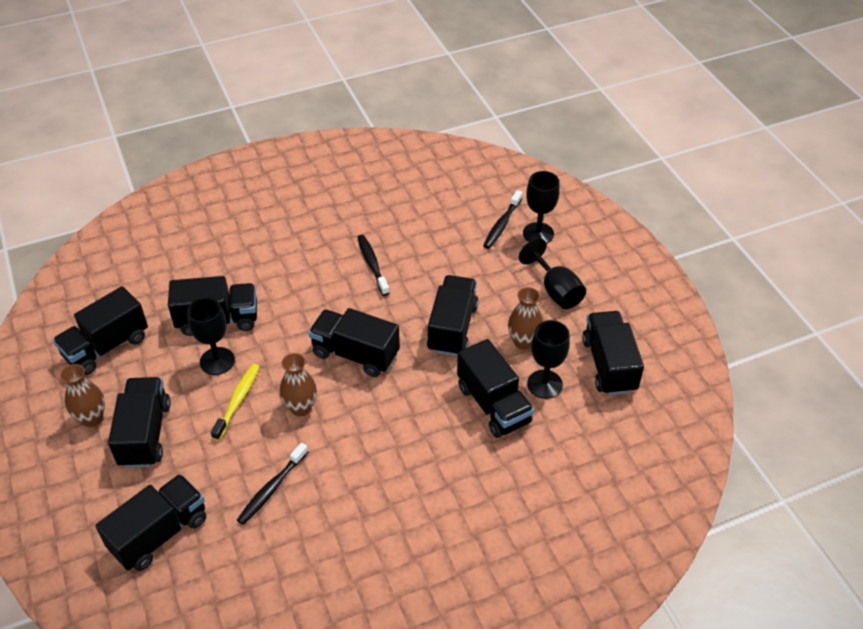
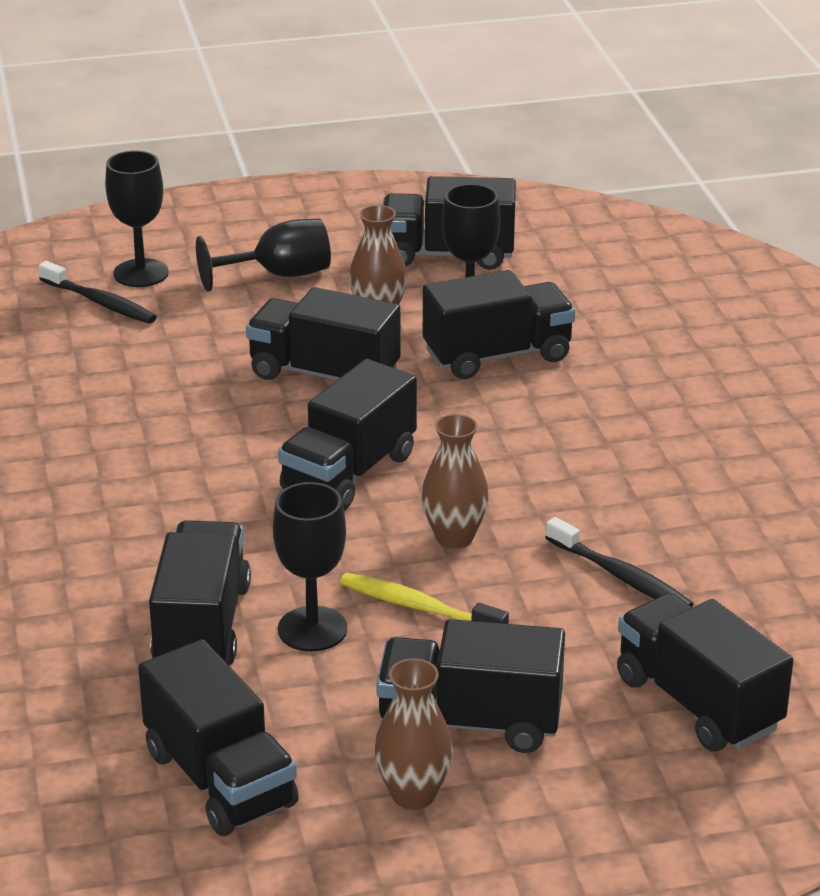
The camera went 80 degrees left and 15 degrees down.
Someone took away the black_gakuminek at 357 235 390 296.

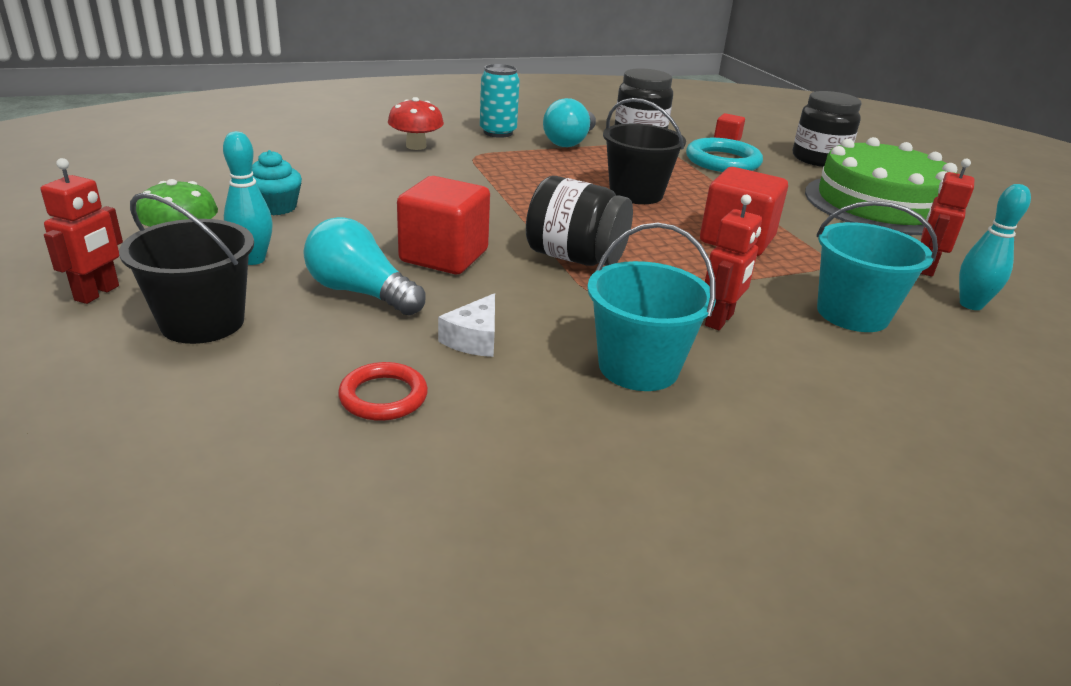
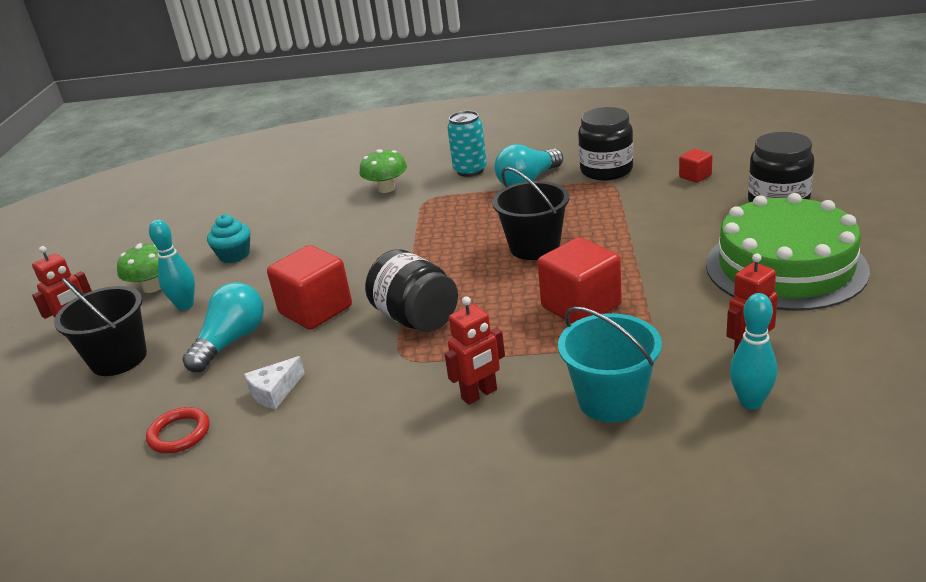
The camera went 30 degrees right and 0 degrees up.
Someone took away the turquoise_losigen at 587 222 716 391.
Someone took away the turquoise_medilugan at 686 138 763 172.
Someone repainted the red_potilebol at 388 97 444 150, which became the green_potilebol at 359 149 407 193.
Someone rotated the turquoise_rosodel at 304 217 425 316 by 60 degrees clockwise.

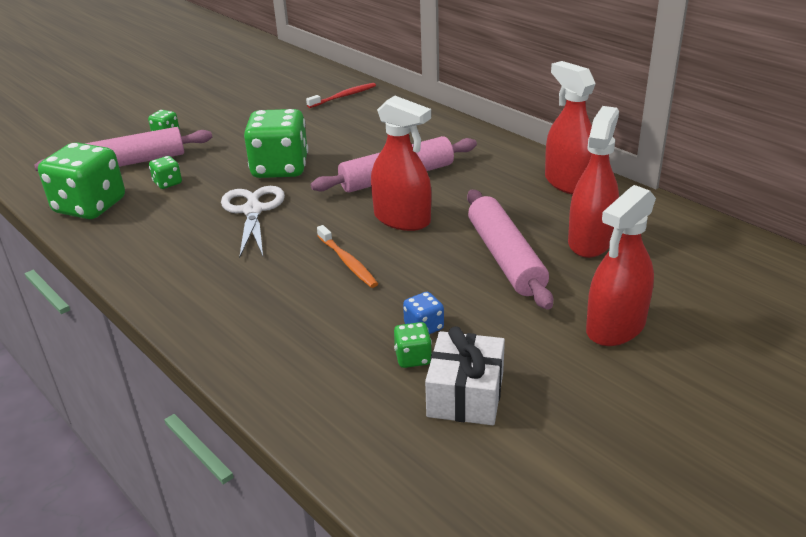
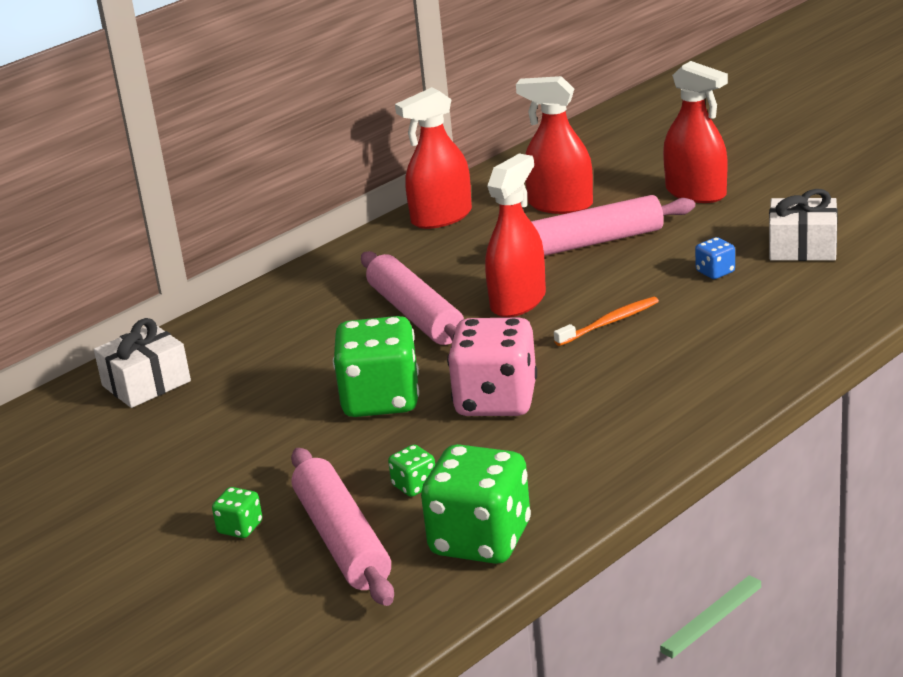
The camera went 90 degrees left and 5 degrees down.
Someone took away the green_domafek at 394 322 432 368.
Someone swapped the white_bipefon at 221 186 285 258 for the pink_domafek at 447 318 537 416.
Someone swapped the red_gakuminek at 306 83 376 108 for the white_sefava at 94 318 191 408.

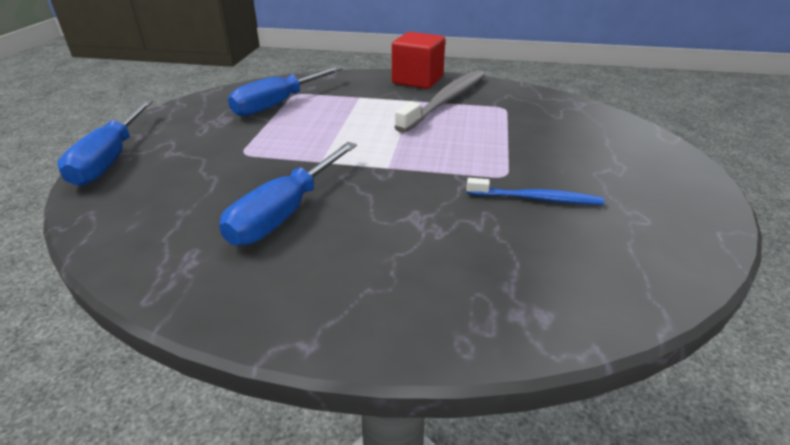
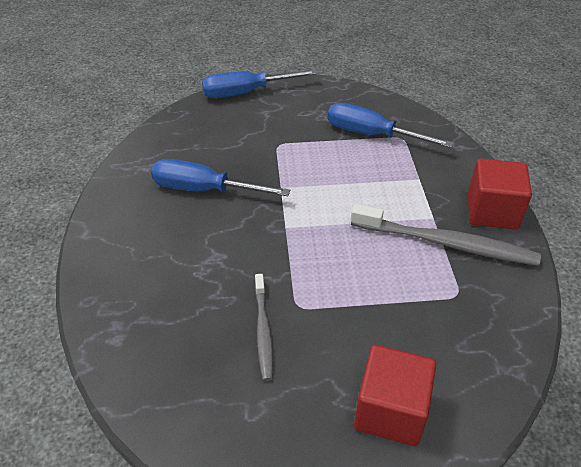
The camera went 75 degrees right and 10 degrees up.
Someone put down the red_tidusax at 354 345 437 446.
Someone repainted the blue_gakuminek at 466 178 604 205, which became the grey_gakuminek at 255 274 273 381.

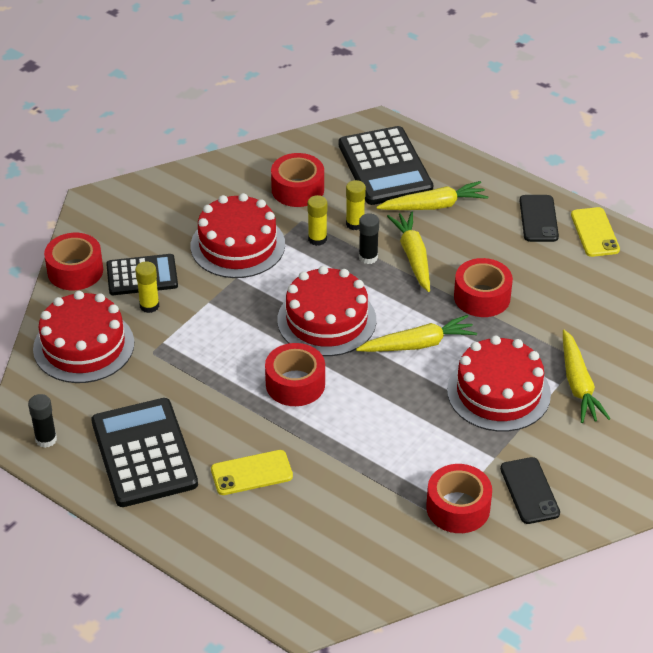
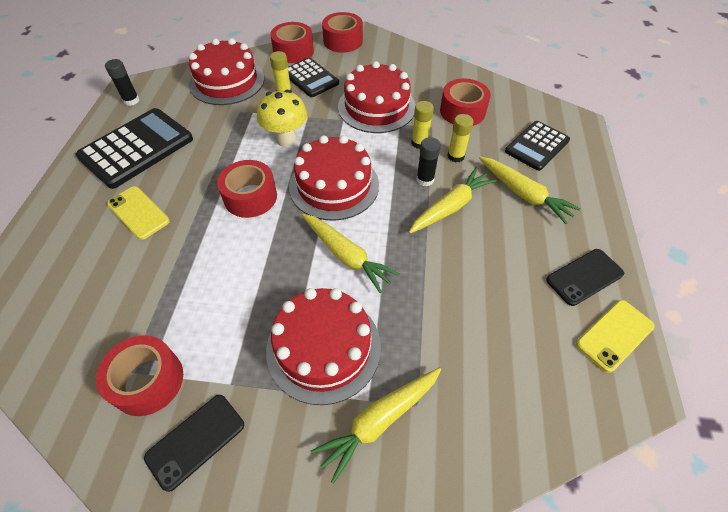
The camera went 60 degrees right and 10 degrees up.
Someone put down the yellow_potilebol at 257 90 307 147.
Someone carried the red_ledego from 454 258 513 317 to 322 12 363 53.
Someone scaled the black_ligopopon at 339 126 433 205 by 0.63.

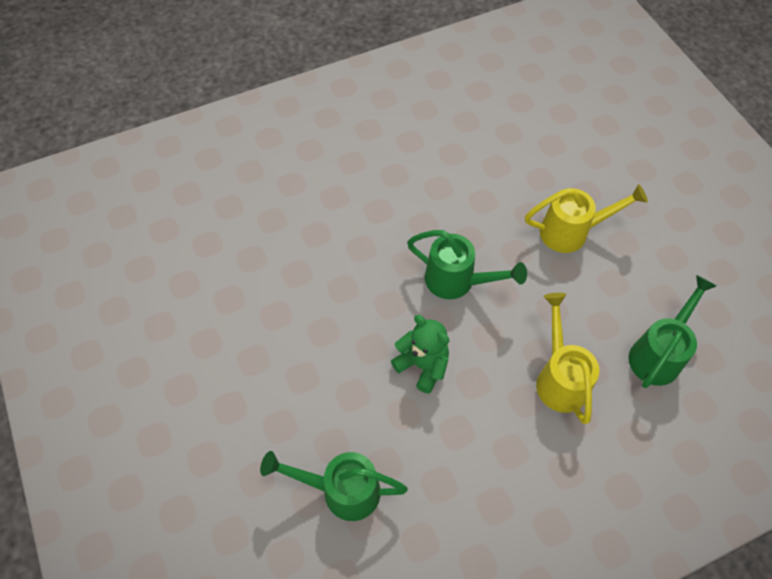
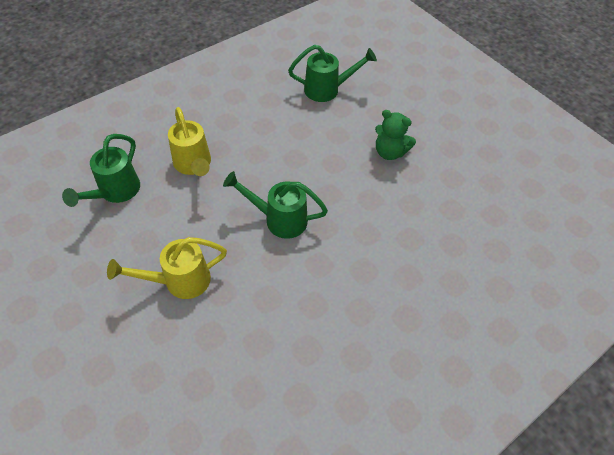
The camera went 165 degrees right and 5 degrees down.
Someone carried the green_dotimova from 391 315 449 394 to 375 110 416 160.

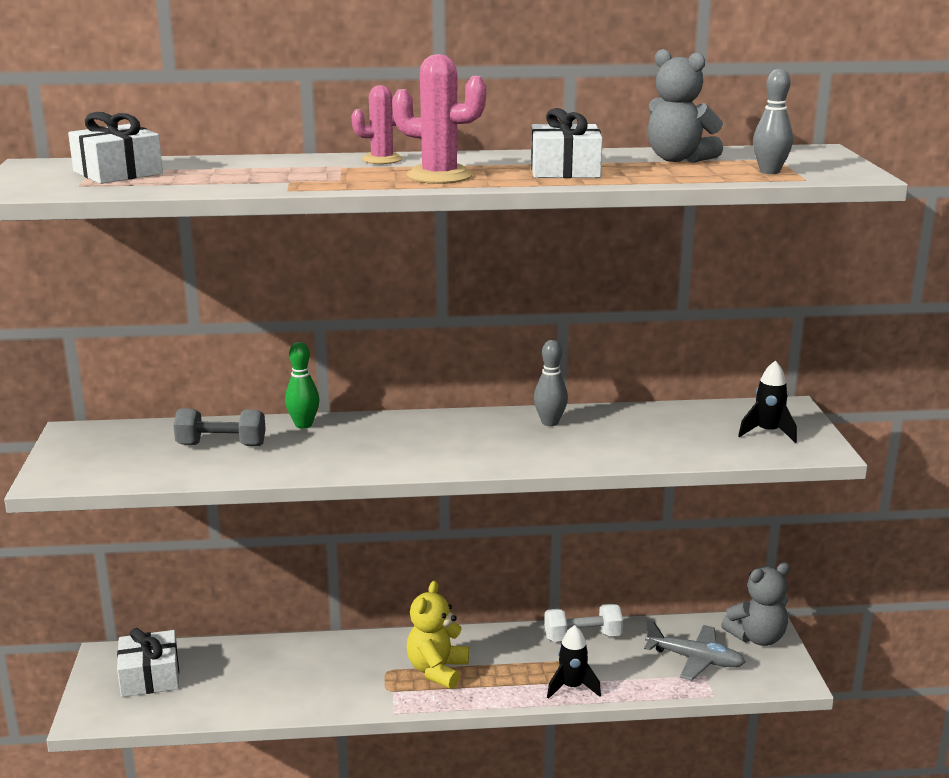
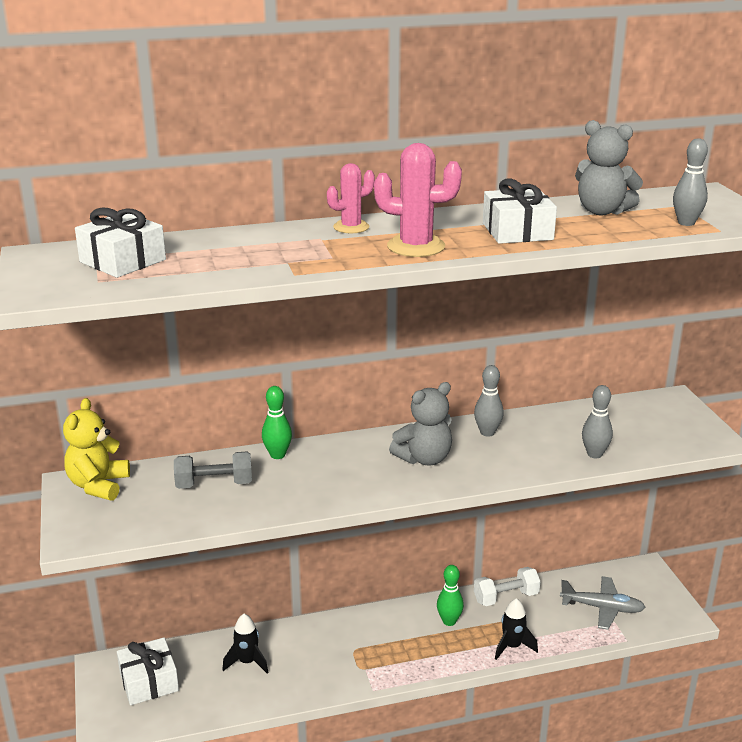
The camera went 10 degrees left and 5 degrees up.
Someone put down the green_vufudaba at 437 565 464 626.
Someone put down the grey_vufudaba at 582 385 613 458.
Someone carried the yellow_dotimova from 407 581 469 689 to 63 398 130 501.
Someone carried the grey_dotimova from 721 562 790 646 to 389 382 452 466.
Someone carried the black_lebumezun from 738 360 797 443 to 222 614 268 673.

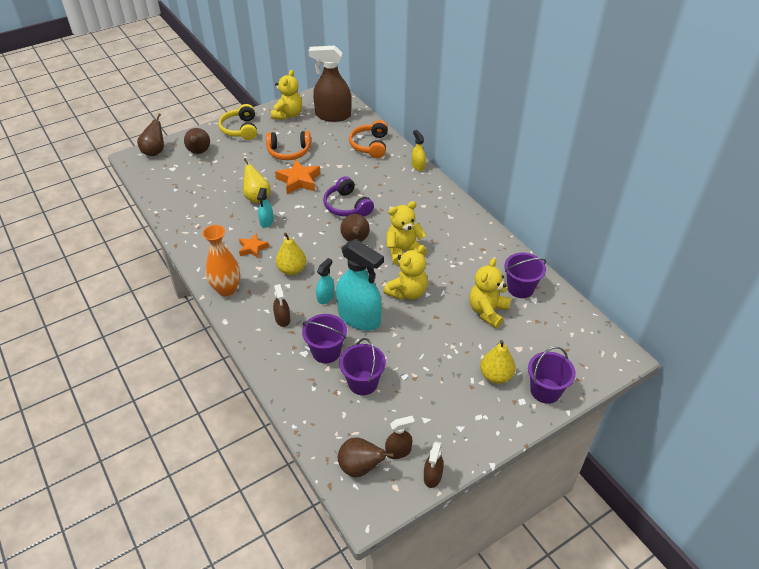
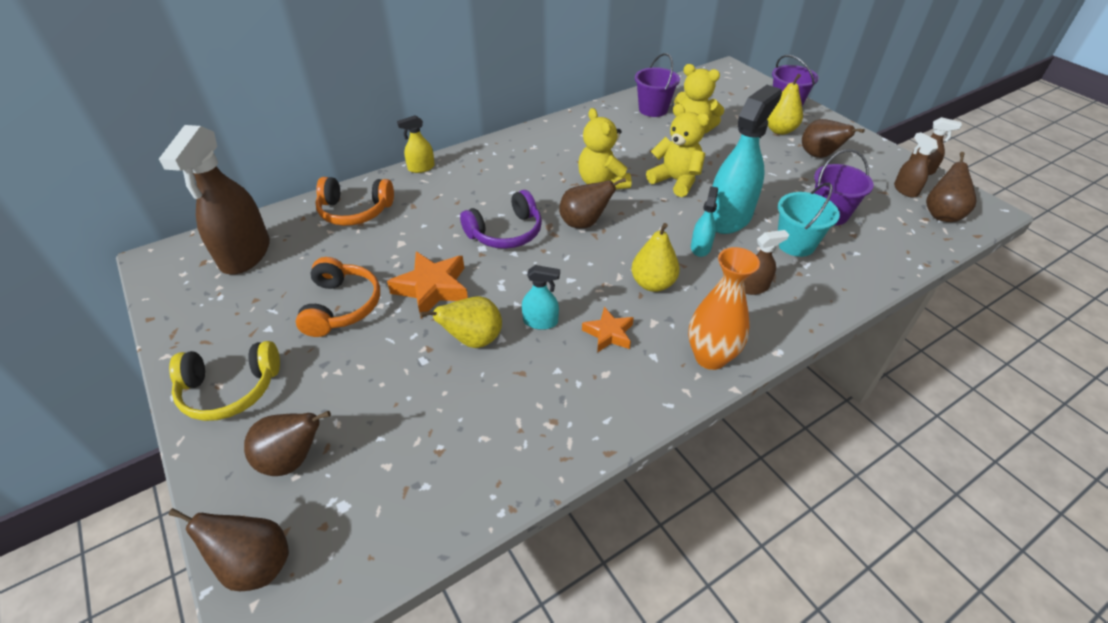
The camera went 90 degrees left and 0 degrees up.
Someone took away the yellow_dotimova at 271 70 302 120.
Someone put down the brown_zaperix at 802 119 865 158.
Someone repainted the purple_losigen at 302 314 347 363, which became the turquoise_losigen at 778 183 840 257.
Someone rotated the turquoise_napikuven at 316 258 335 304 by 75 degrees clockwise.

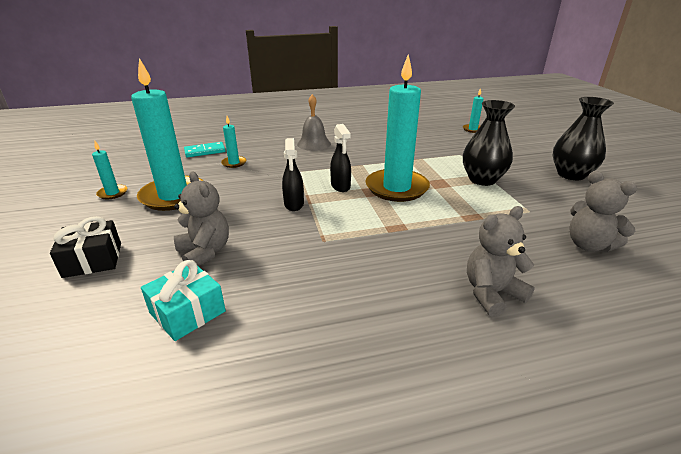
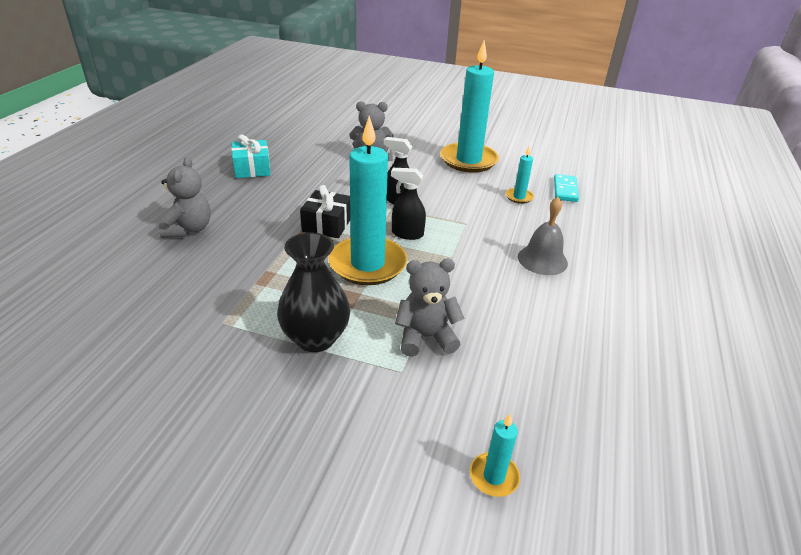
The camera went 120 degrees right and 5 degrees up.
Someone took away the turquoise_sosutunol at 92 141 127 199.
Someone took away the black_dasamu at 553 97 614 180.
Someone carried the black_sefava from 50 216 121 278 to 300 185 350 238.
Someone carried the turquoise_sefava from 141 260 226 341 to 231 135 271 178.
Someone carried the grey_dotimova from 569 171 637 252 to 395 259 465 357.

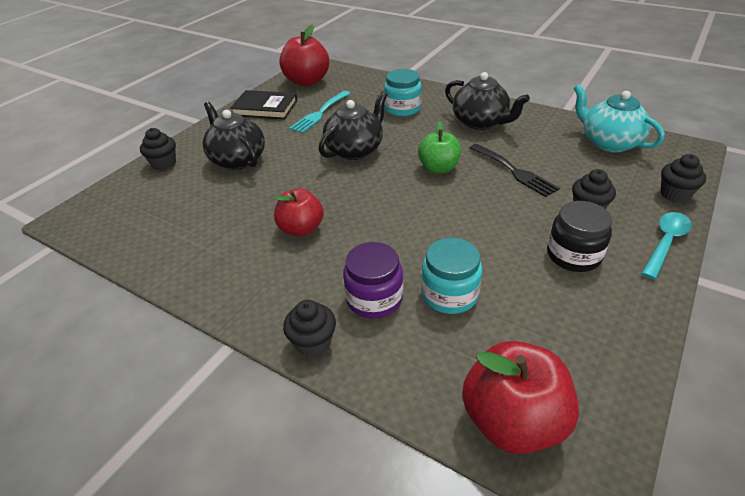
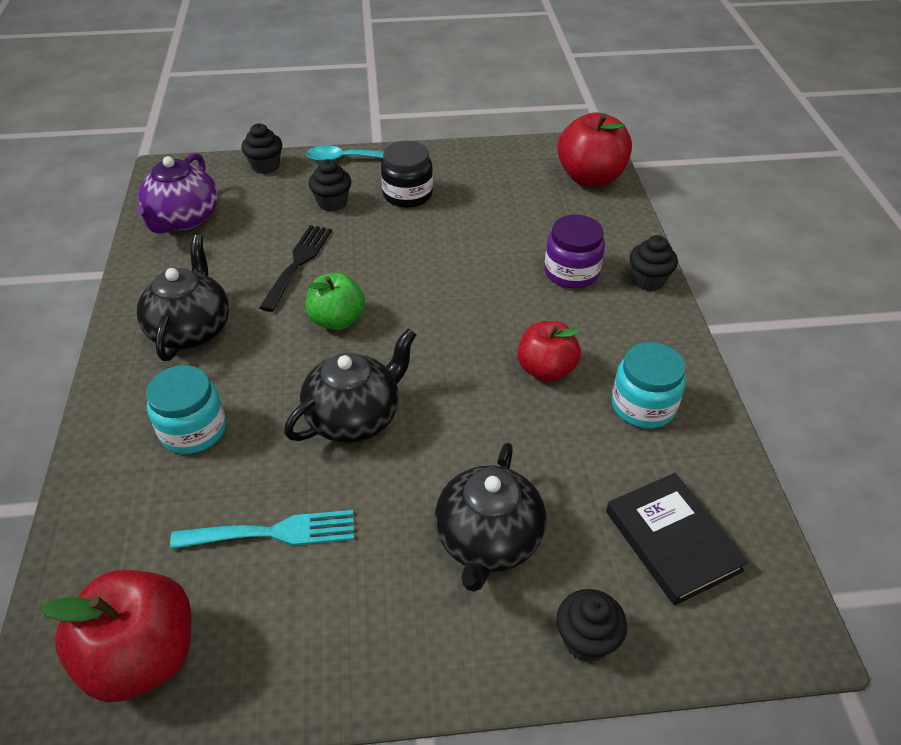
The camera went 130 degrees left and 5 degrees up.
Someone carried the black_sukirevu from 230 90 297 119 to 606 473 749 606.
Someone carried the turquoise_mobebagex from 421 238 482 314 to 612 342 686 428.
Someone repainted the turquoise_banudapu at 574 85 665 152, which became the purple_banudapu at 135 153 218 234.
Someone rotated the black_banudapu at 319 91 388 160 by 135 degrees clockwise.

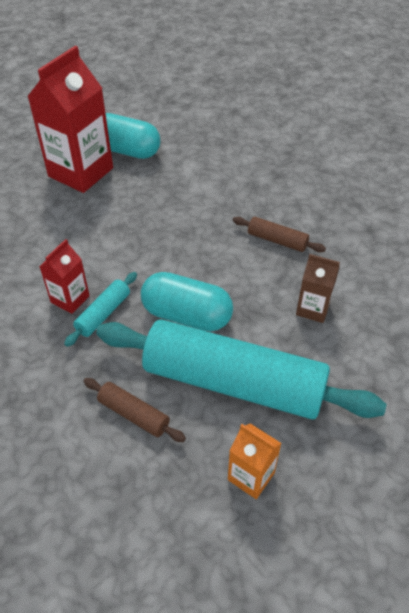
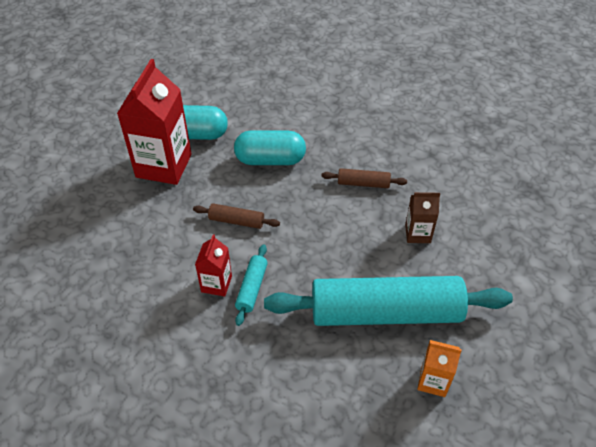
The camera went 20 degrees left and 0 degrees up.
Someone carried the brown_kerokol from 84 378 186 442 to 193 203 280 229.
Someone carried the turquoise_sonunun from 141 272 233 331 to 234 130 306 165.

